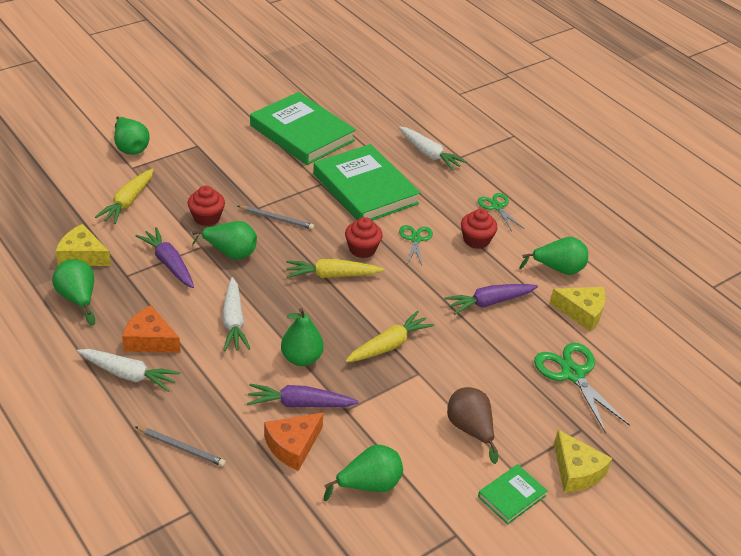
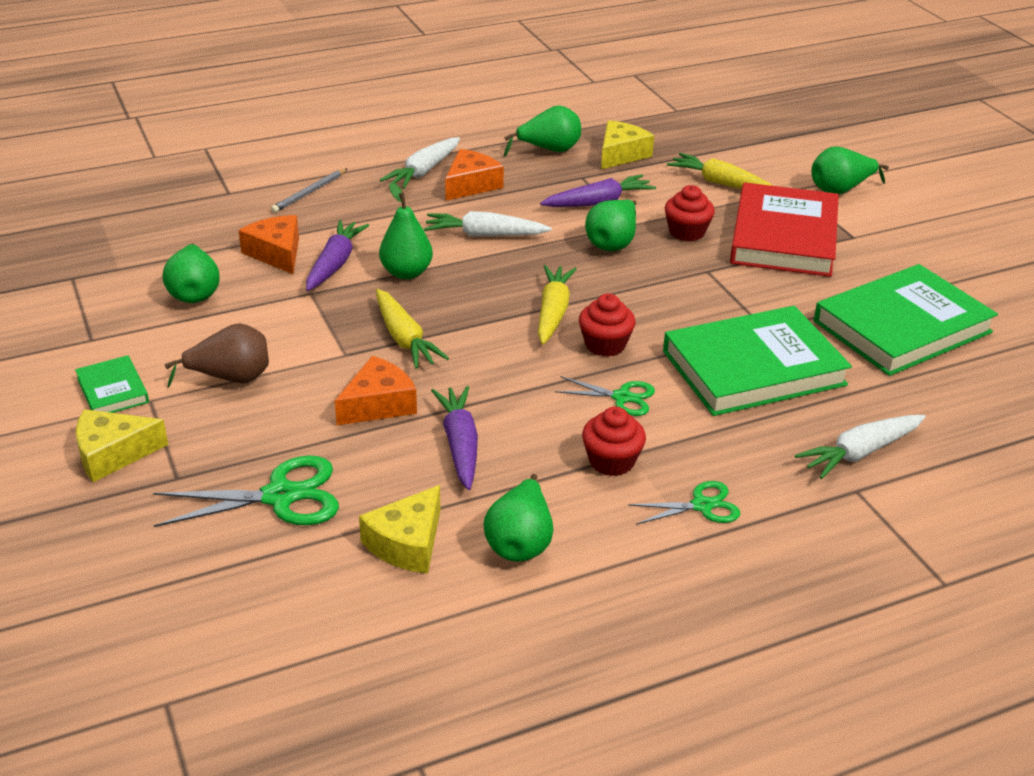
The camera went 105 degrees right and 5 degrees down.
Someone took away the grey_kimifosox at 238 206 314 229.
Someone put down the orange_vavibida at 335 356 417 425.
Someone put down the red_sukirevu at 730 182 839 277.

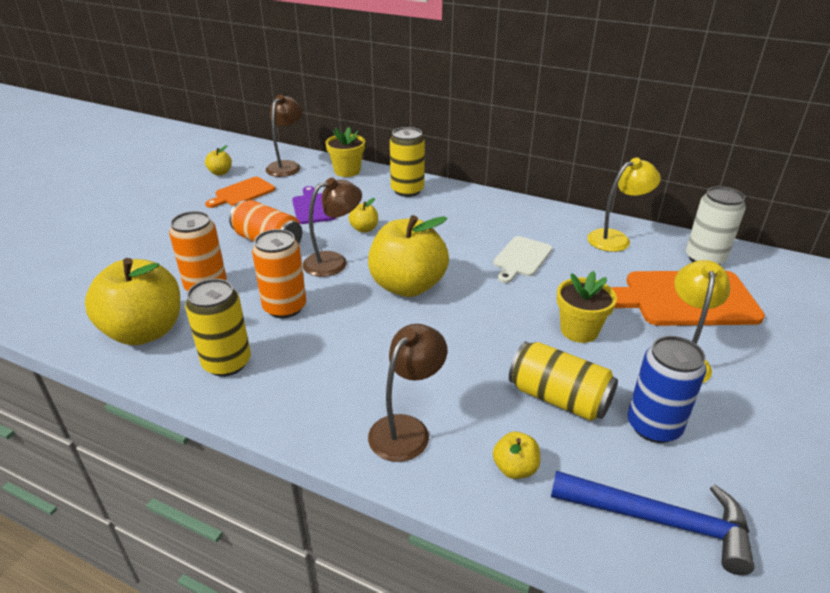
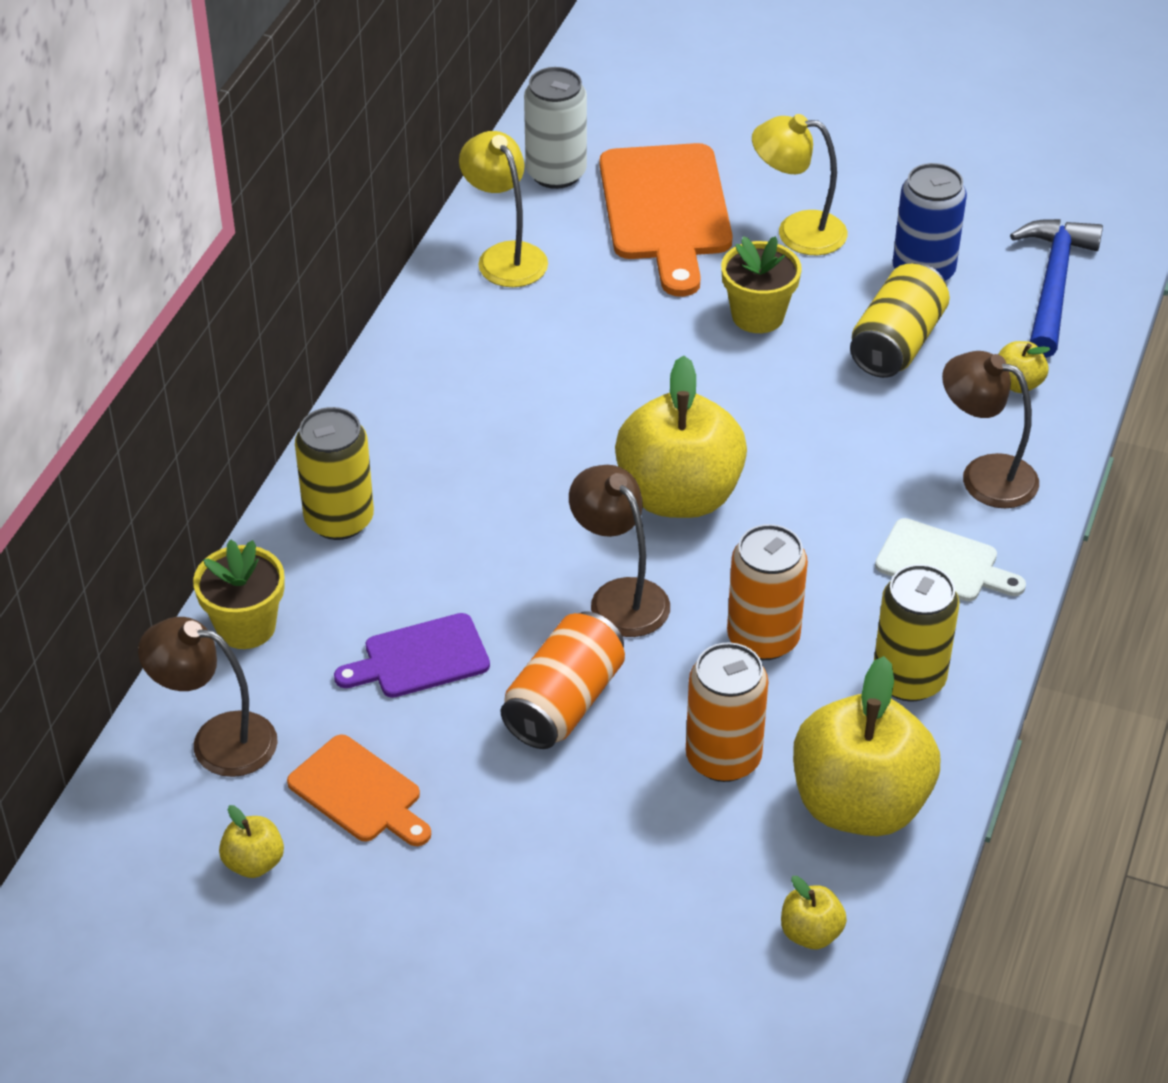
The camera went 95 degrees left and 10 degrees up.
Someone carried the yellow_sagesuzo from 349 198 378 233 to 781 876 847 949.
Someone carried the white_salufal from 493 236 552 283 to 875 518 1026 602.

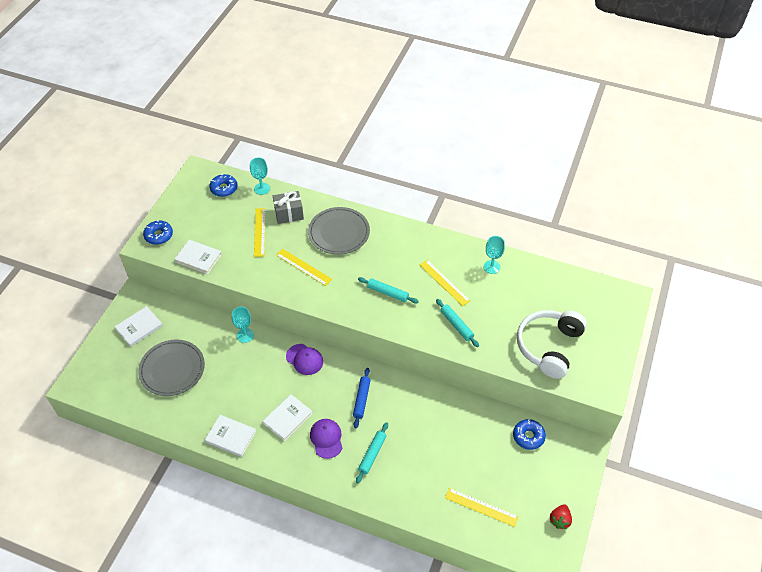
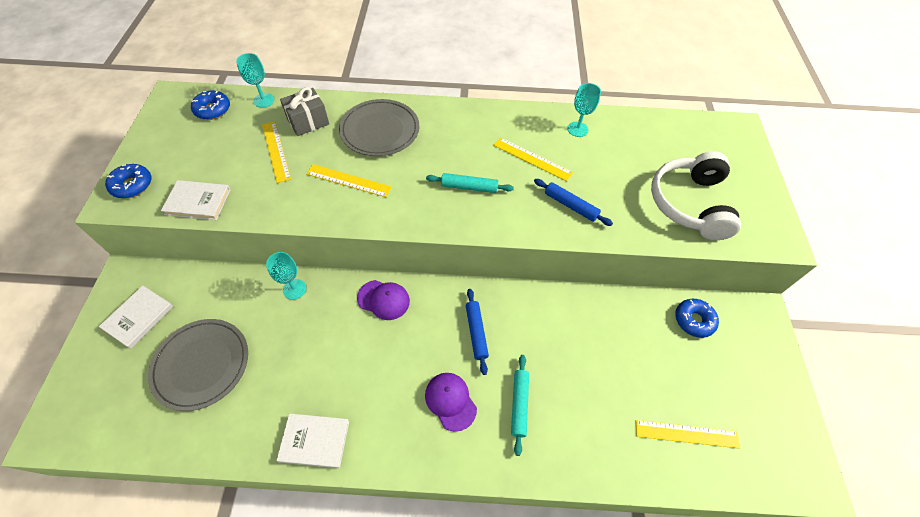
The camera went 20 degrees left and 5 degrees up.
Someone took away the white_sukirevu at 263 394 313 441.
Someone took away the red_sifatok at 550 504 572 529.
Someone repainted the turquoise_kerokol at 436 299 479 347, which became the blue_kerokol at 534 179 613 226.

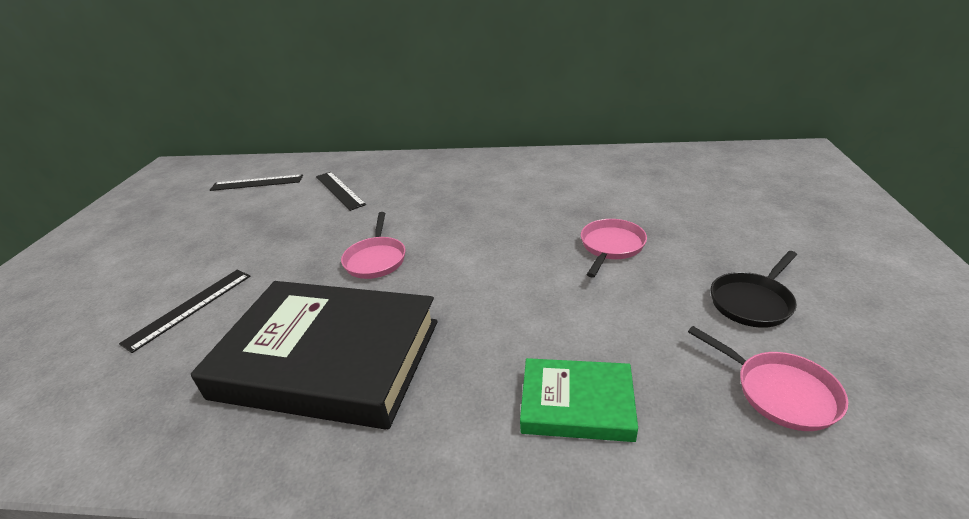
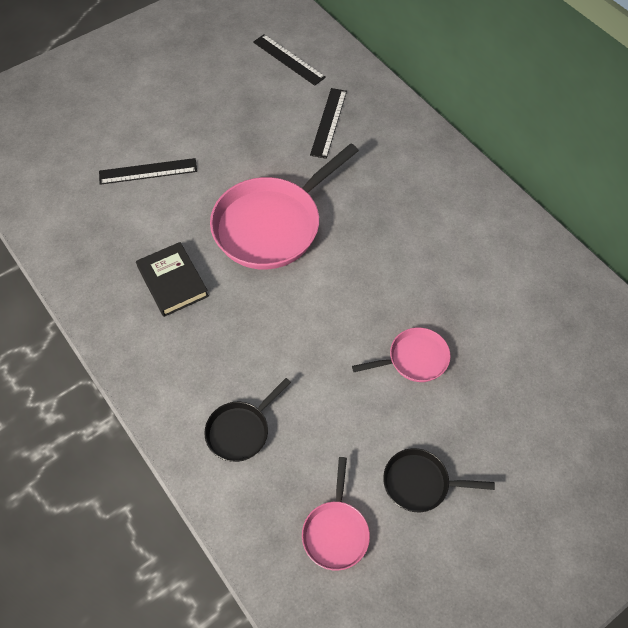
The camera went 45 degrees right and 25 degrees up.
Someone swapped the green_sukirevu at 520 358 638 442 for the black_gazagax at 204 378 291 462.
Someone scaled the black_sukirevu at 191 281 438 429 by 0.50.
Someone scaled the pink_gazagax at 341 212 405 279 by 1.98.

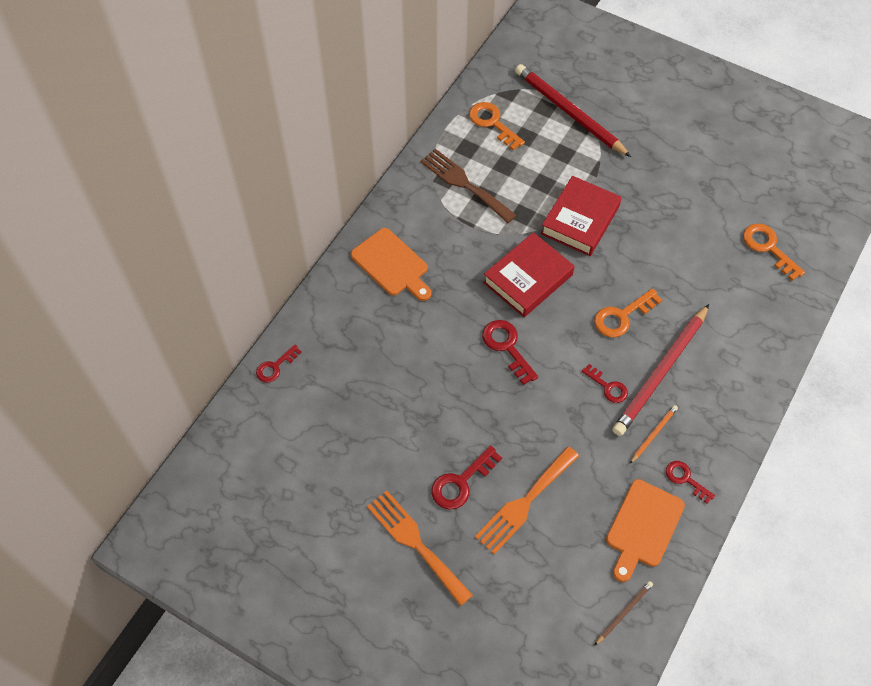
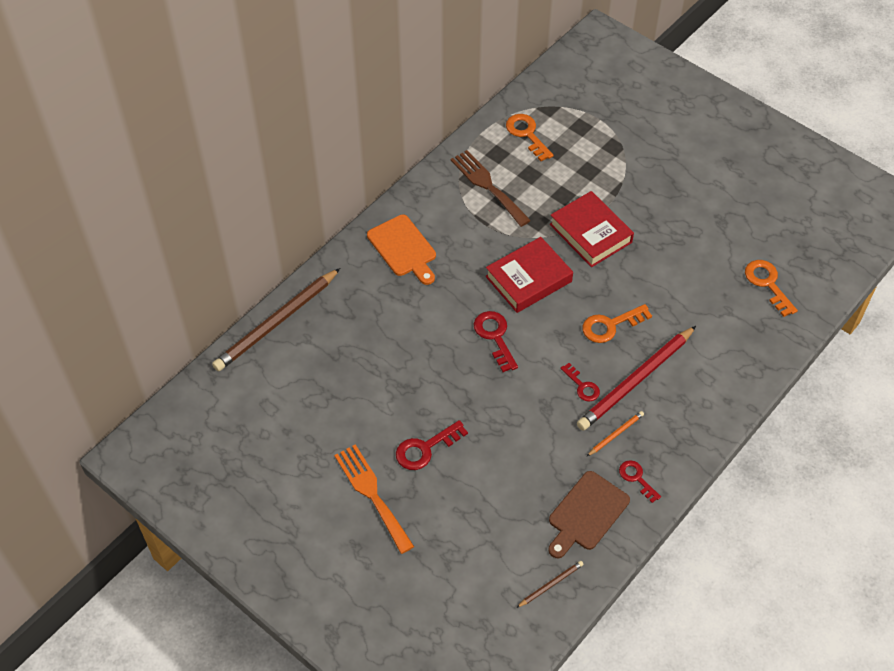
The camera went 10 degrees right and 5 degrees down.
Someone took away the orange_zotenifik at 475 446 579 554.
Someone took away the red_kimifosox at 515 64 631 157.
Someone swapped the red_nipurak at 256 344 302 383 for the brown_kimifosox at 212 268 340 371.
Someone repainted the orange_salufal at 606 479 685 582, which became the brown_salufal at 549 471 630 558.
Someone rotated the red_sukirevu at 541 176 622 256 by 75 degrees counterclockwise.

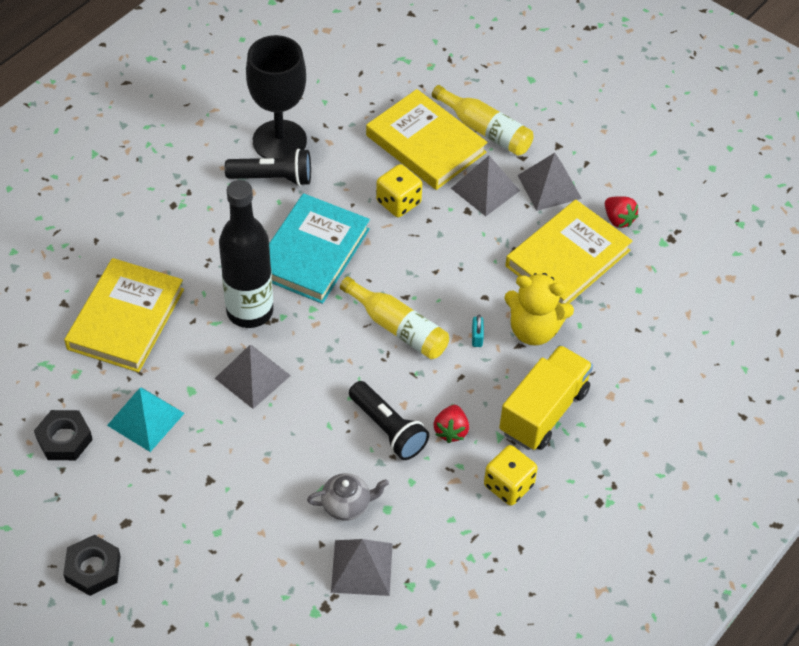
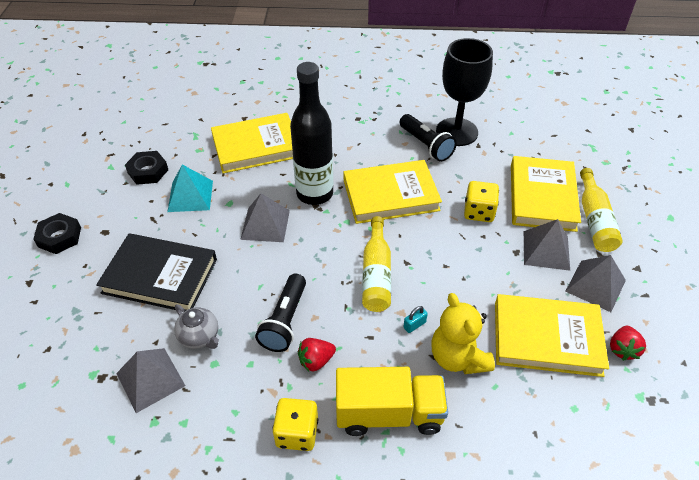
The camera went 55 degrees right and 5 degrees down.
Someone put down the black_sukirevu at 96 233 217 312.
Someone repainted the turquoise_sukirevu at 269 193 370 304, which became the yellow_sukirevu at 344 160 442 224.

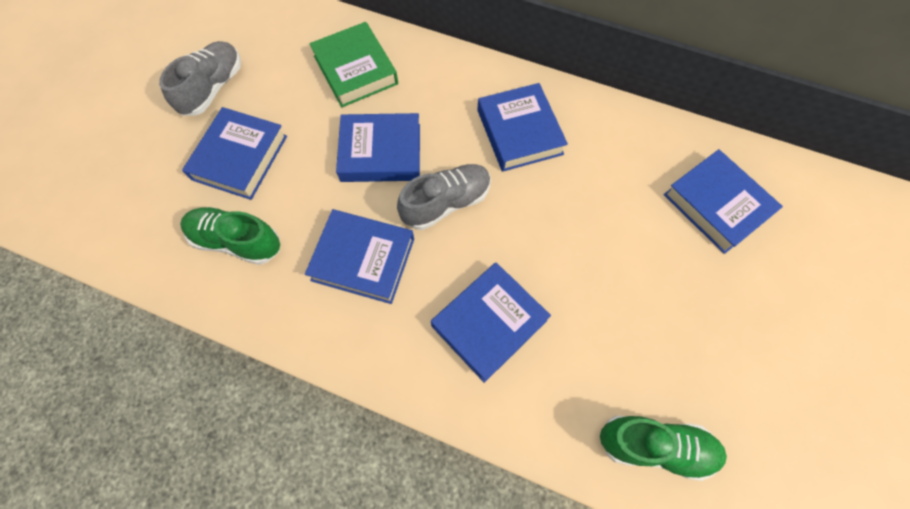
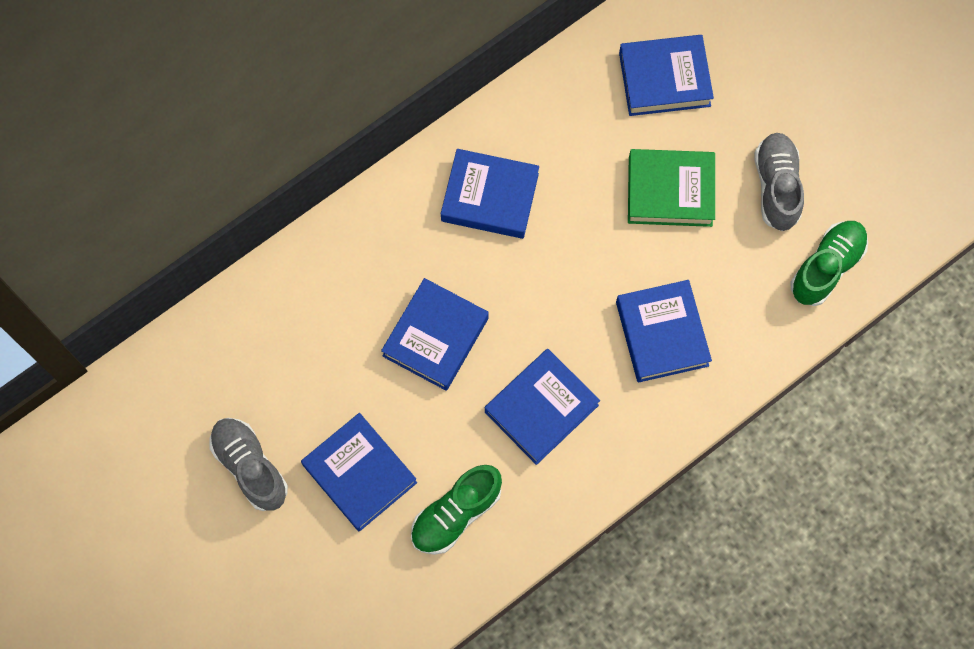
The camera went 60 degrees left and 5 degrees up.
Someone carried the green_sukirevu from 309 22 398 107 to 628 149 715 227.
Someone carried the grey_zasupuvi from 397 164 491 230 to 754 133 804 231.

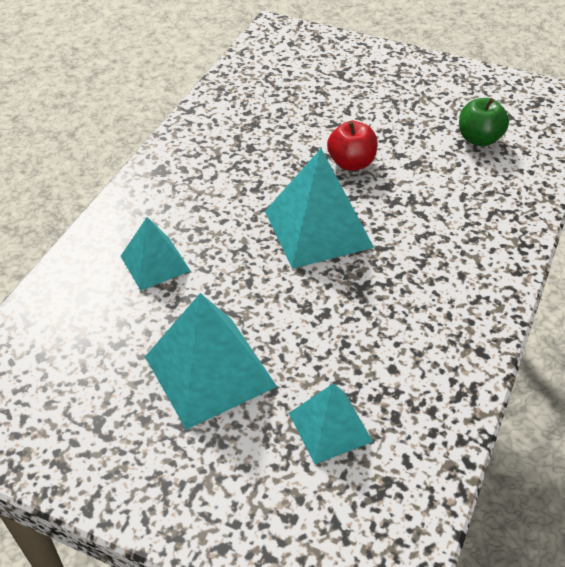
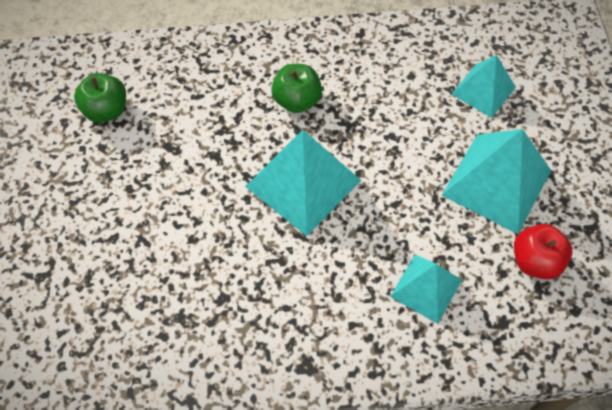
The camera went 120 degrees left and 15 degrees up.
Someone put down the green_sagesuzo at 271 64 322 113.
Someone carried the red_sagesuzo from 327 121 378 171 to 514 224 572 280.

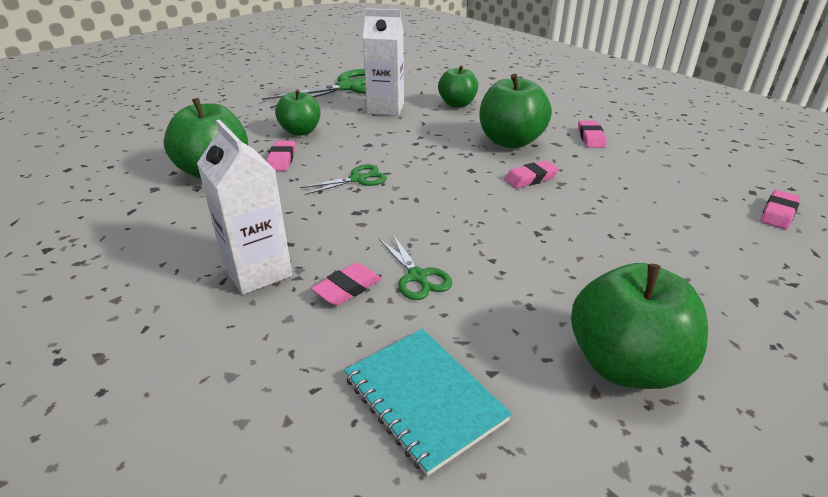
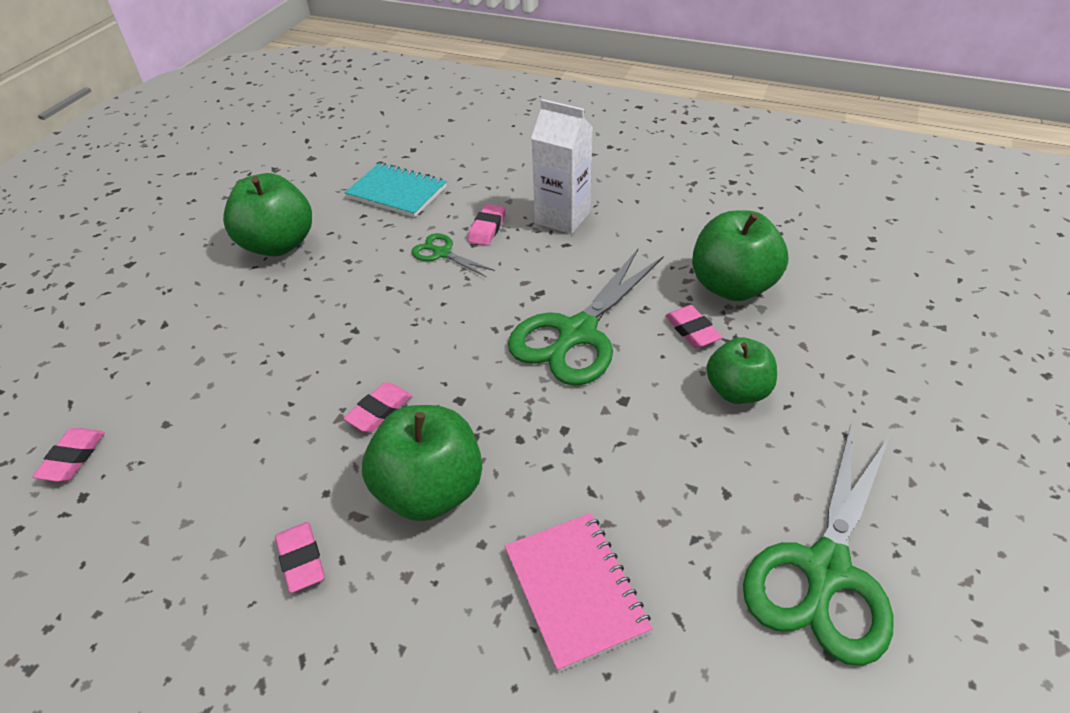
The camera went 155 degrees right and 10 degrees up.
Someone took away the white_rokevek at 363 8 404 116.
Someone swapped the green_sagesuzo at 438 65 478 108 for the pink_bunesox at 505 513 653 672.
Someone scaled the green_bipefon at 300 164 387 195 by 2.10.

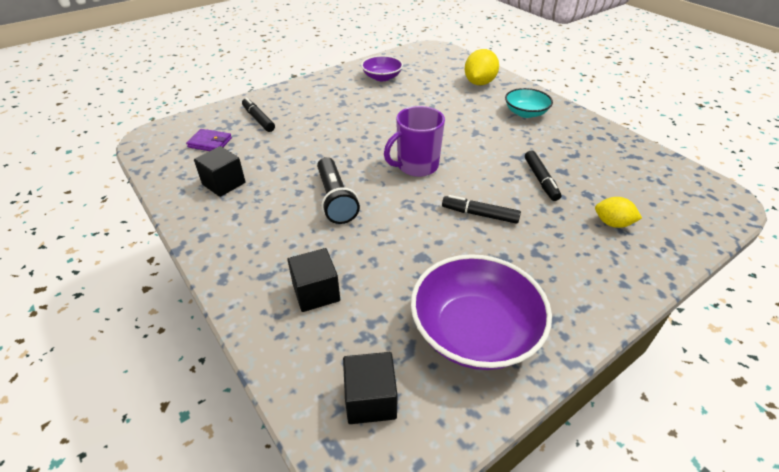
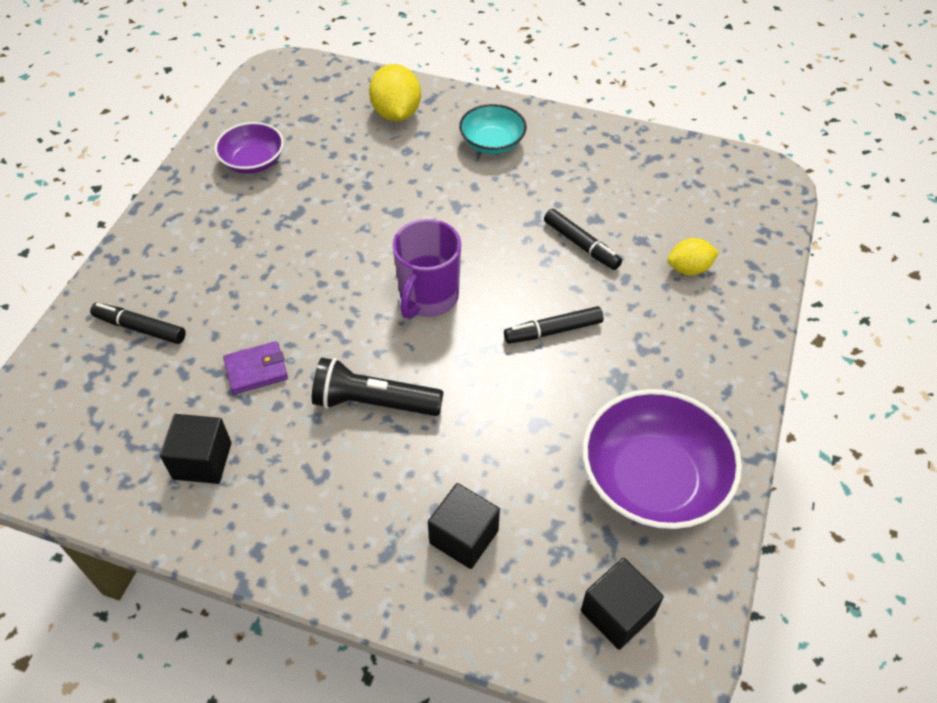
The camera went 35 degrees left and 10 degrees up.
Someone carried the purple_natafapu from 186 129 232 151 to 223 341 288 394.
Someone rotated the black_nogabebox at 317 157 360 224 by 150 degrees clockwise.

